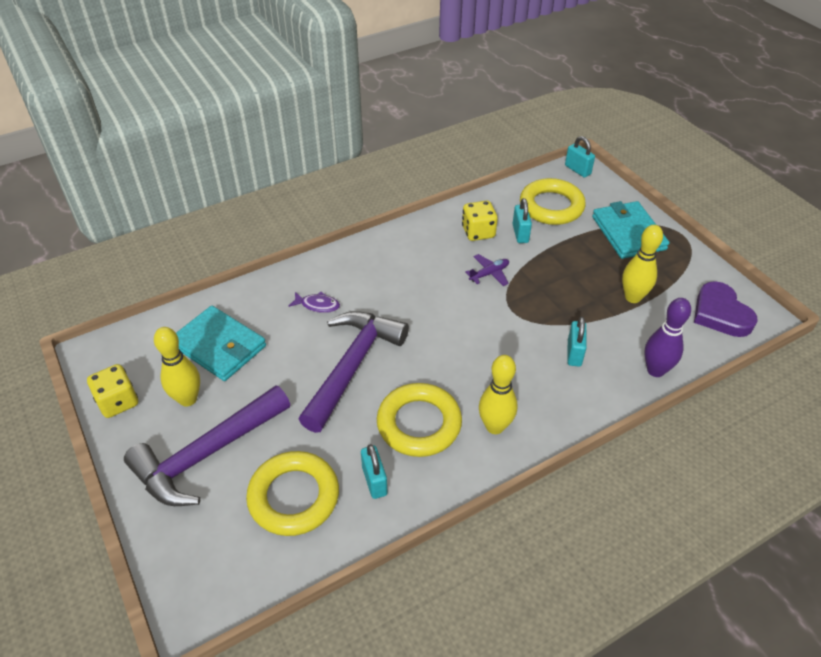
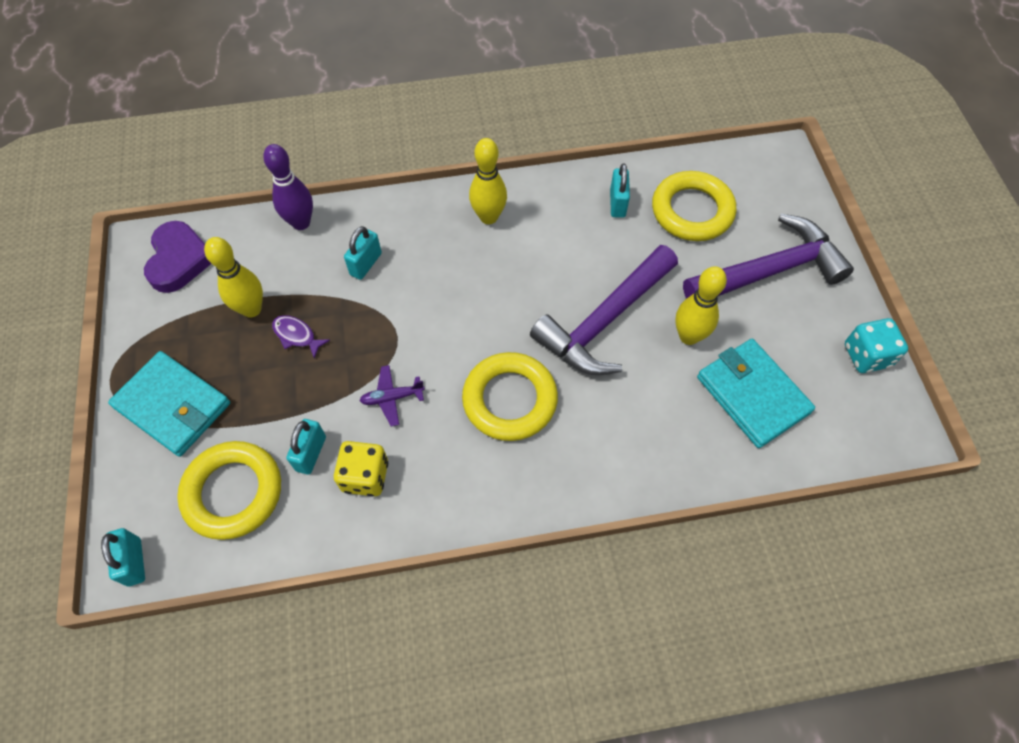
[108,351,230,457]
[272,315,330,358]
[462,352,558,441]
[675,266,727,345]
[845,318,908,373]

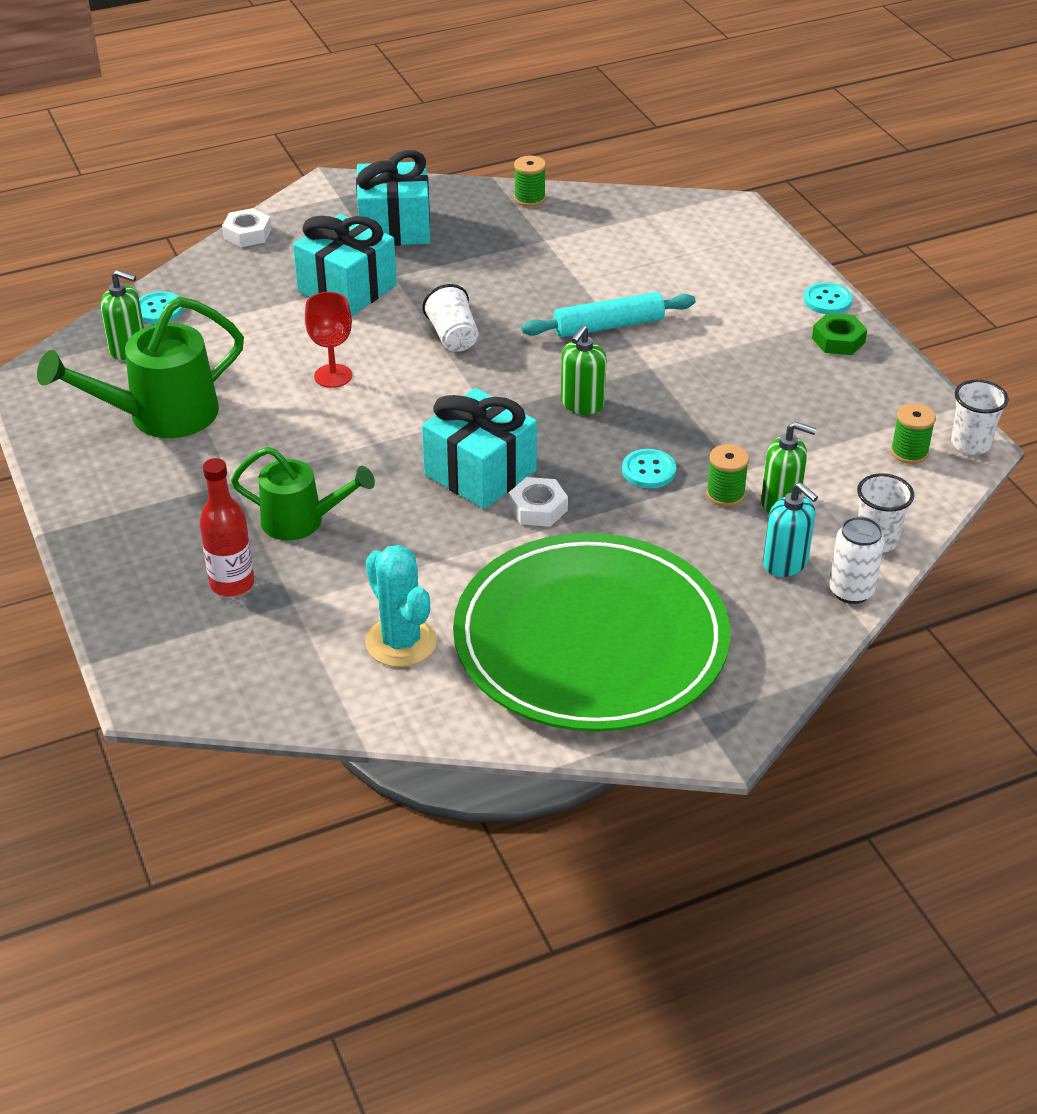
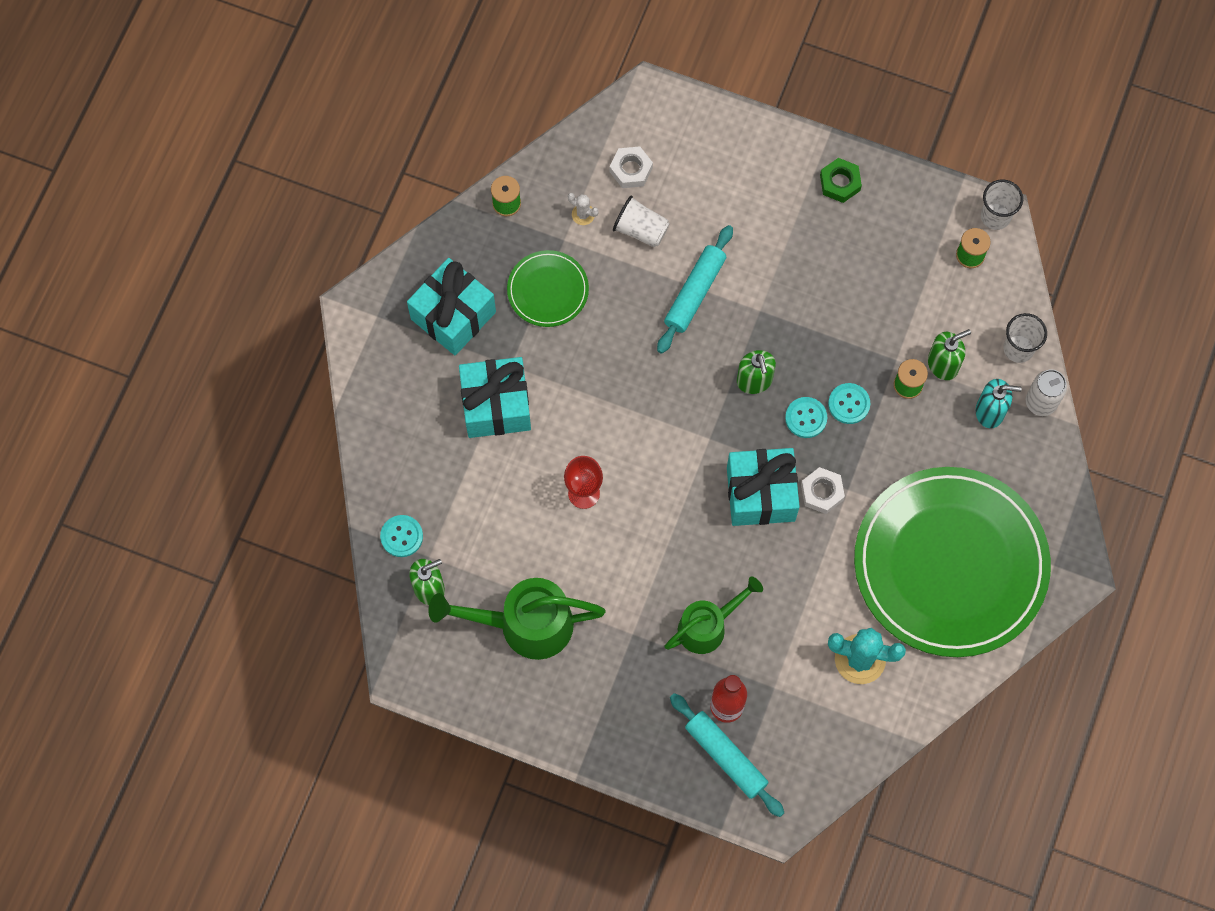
[428,578,605,660]
[507,250,589,327]
[568,193,599,225]
[610,146,653,188]
[613,196,670,248]
[670,693,784,817]
[785,397,827,438]

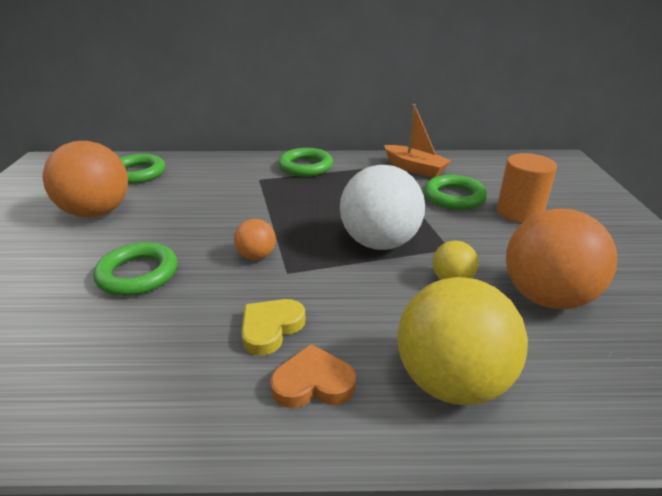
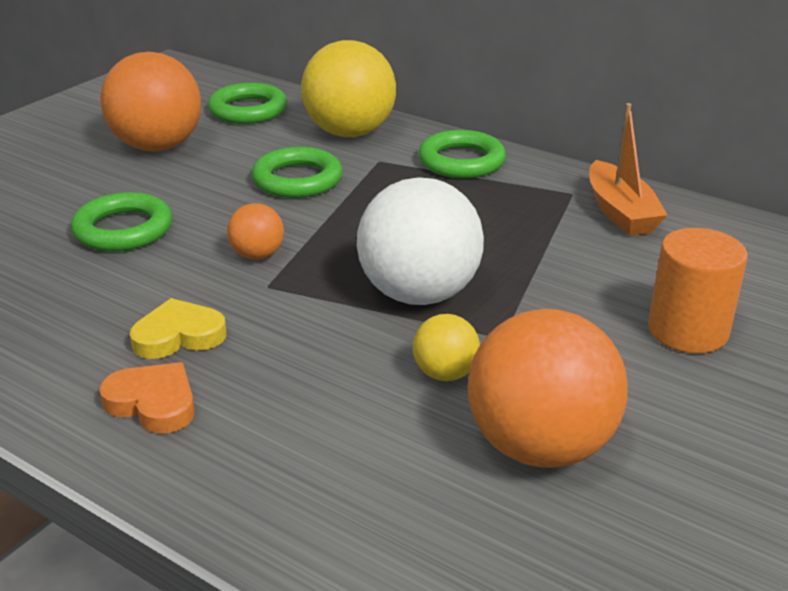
[252,147,343,198]
[301,40,396,137]

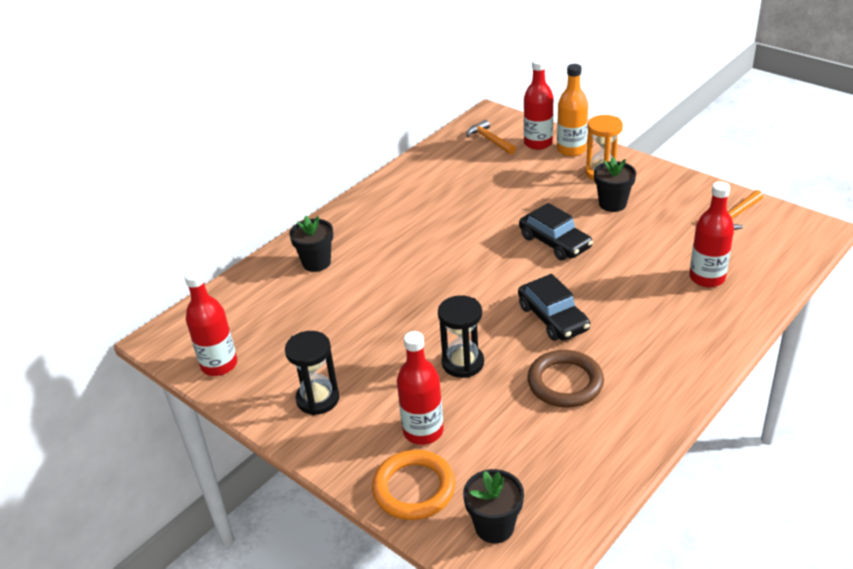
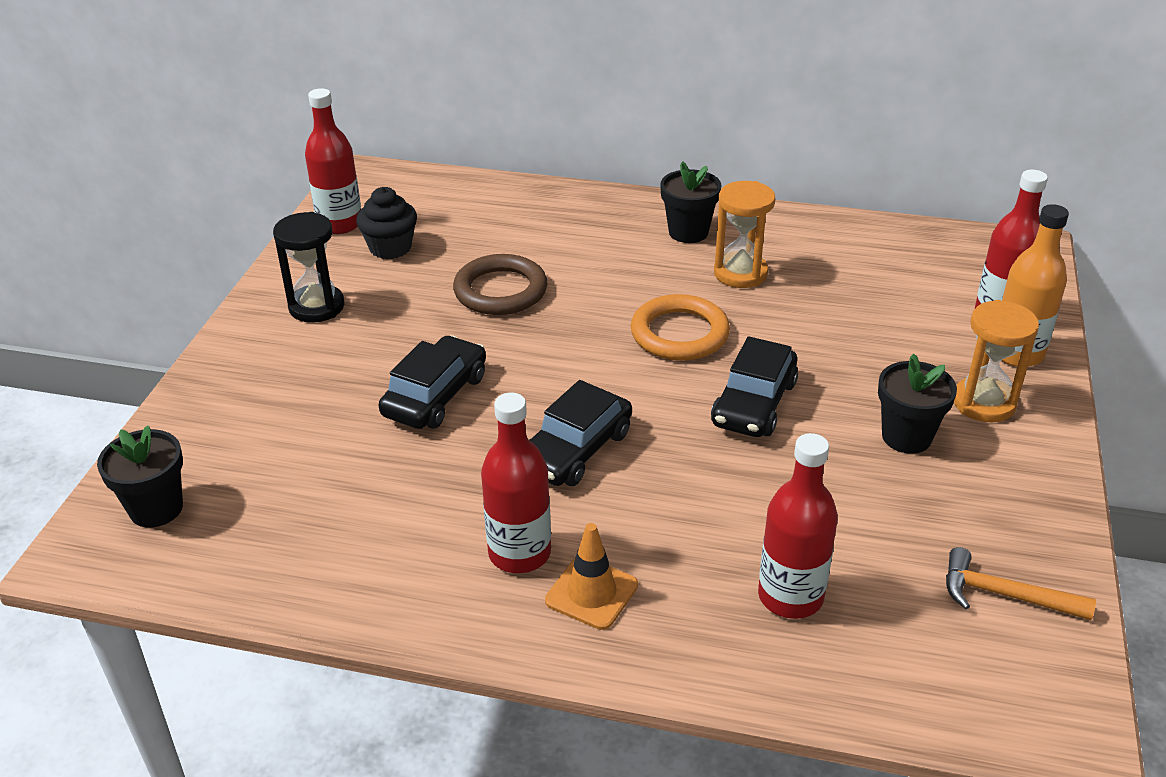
[356,187,417,259]
[379,335,486,429]
[453,254,547,315]
[481,392,551,573]
[545,523,638,630]
[631,294,730,361]
[660,161,721,243]
[714,181,775,288]
[466,120,516,154] (first image)

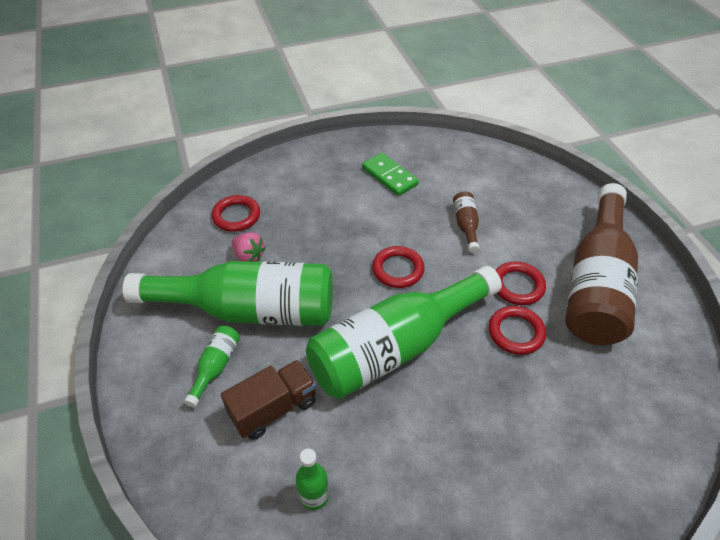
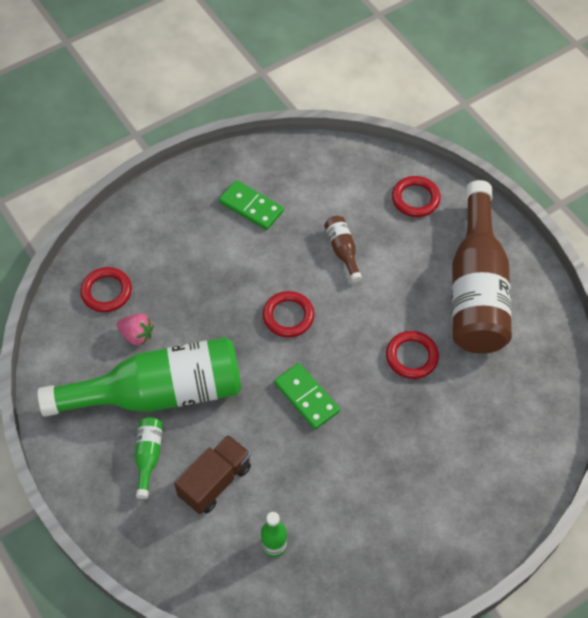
[274,363,340,430]
[392,176,440,217]

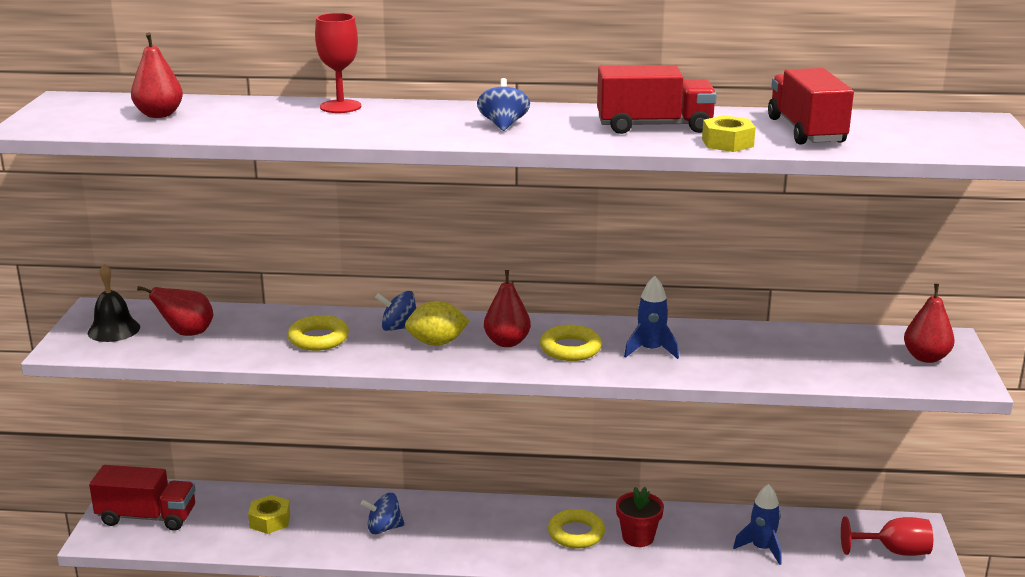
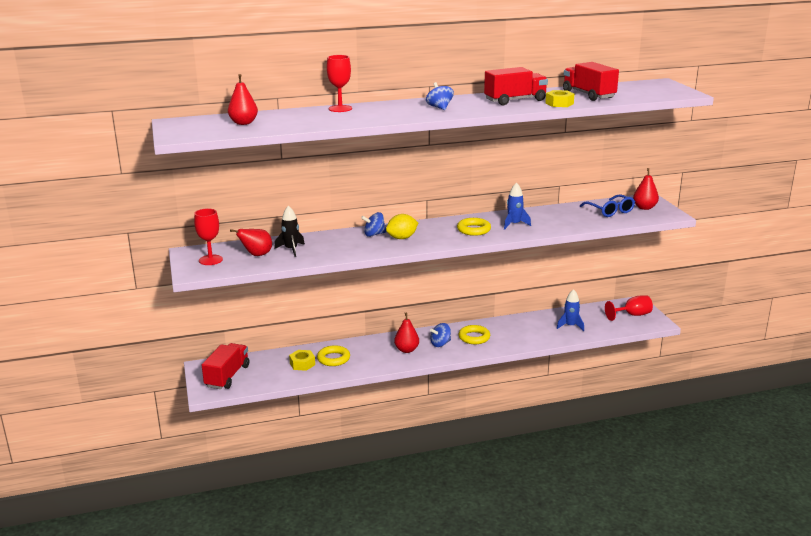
[194,208,223,265]
[202,343,249,389]
[274,206,305,257]
[317,345,350,366]
[394,312,419,353]
[430,323,451,347]
[580,194,635,217]
[616,487,664,547] (first image)

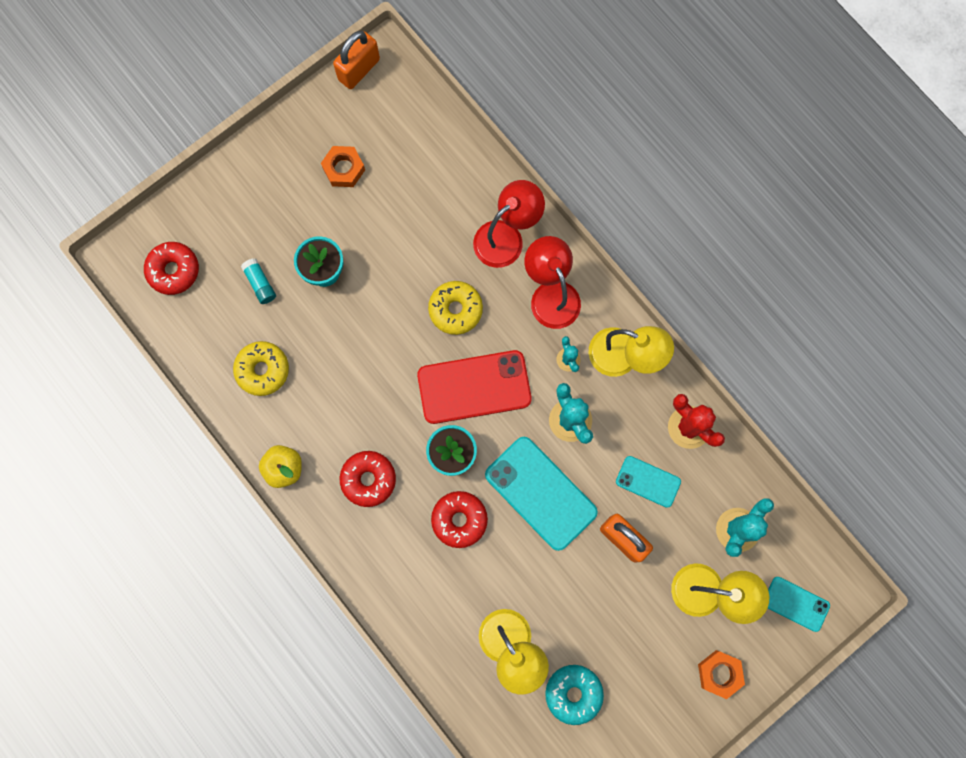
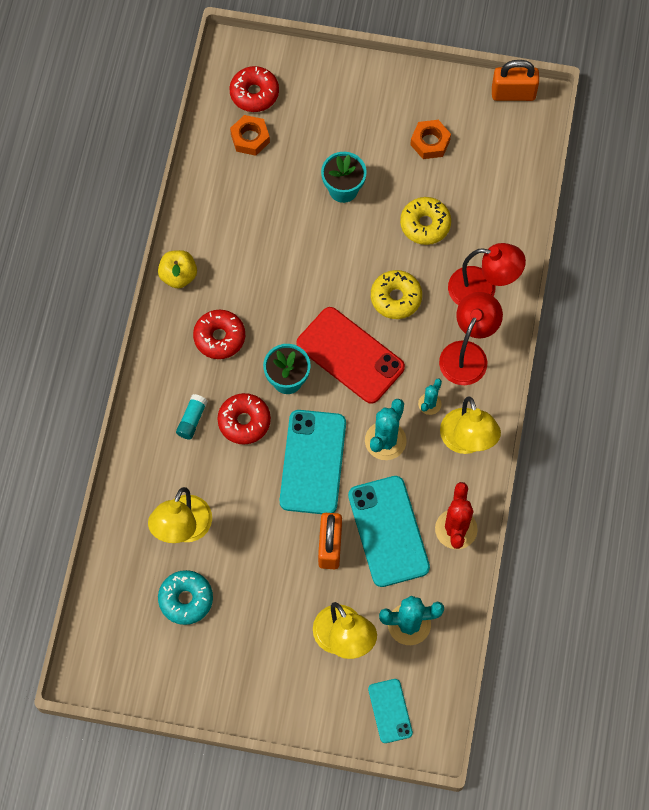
[176,394,207,440]
[230,115,270,156]
[348,476,430,587]
[400,197,451,245]

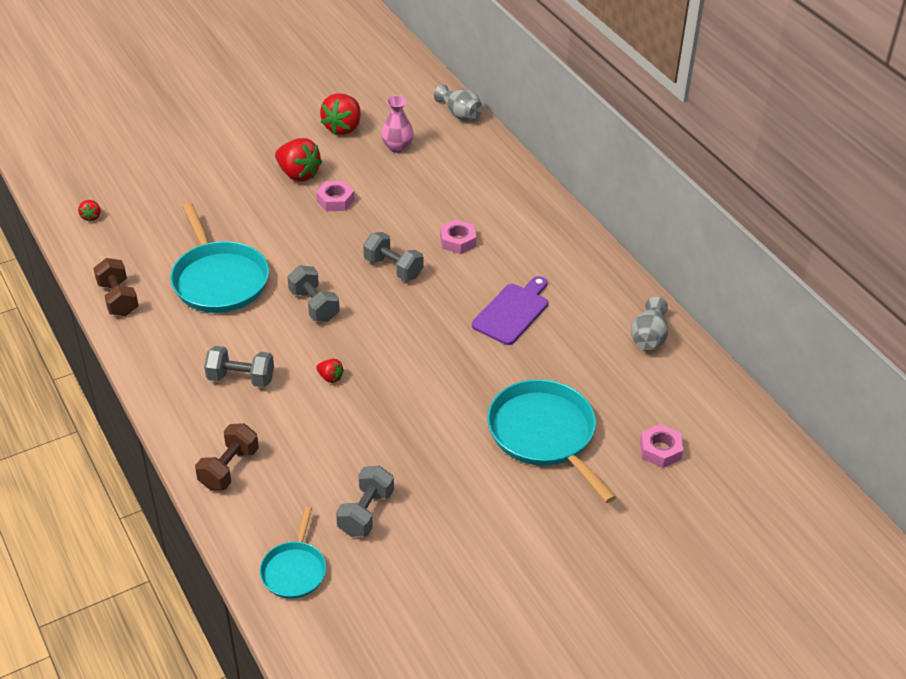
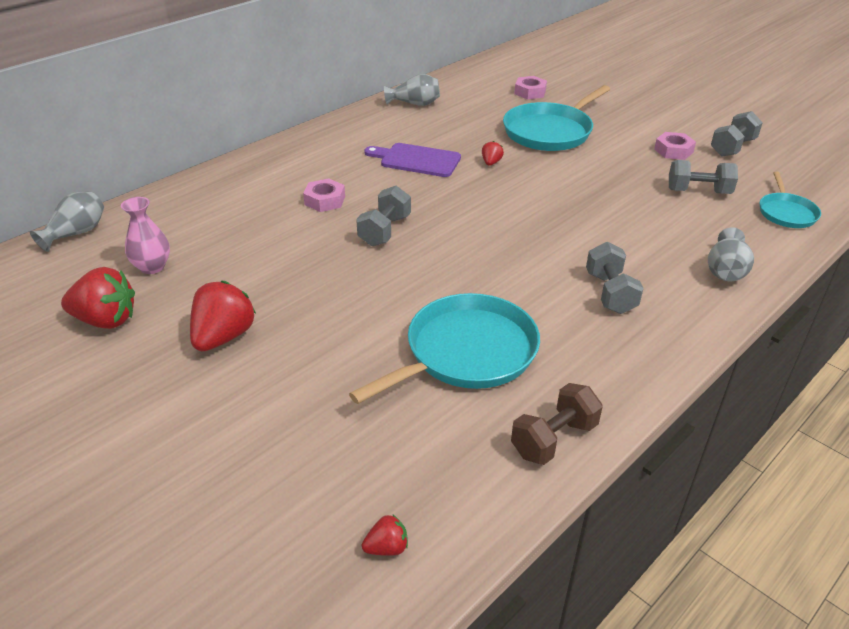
[482,141,504,166]
[654,132,696,160]
[708,227,754,281]
[711,111,763,157]
[760,172,821,228]

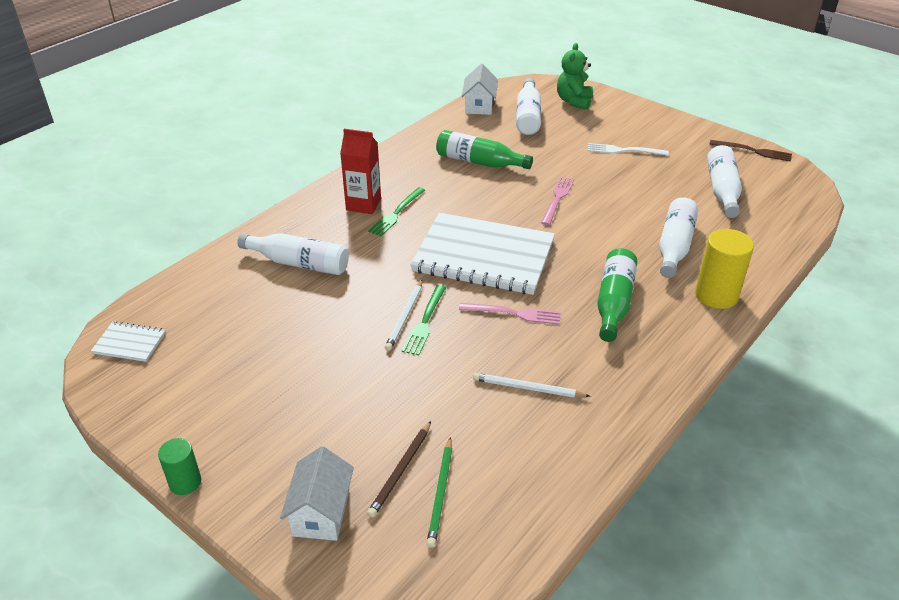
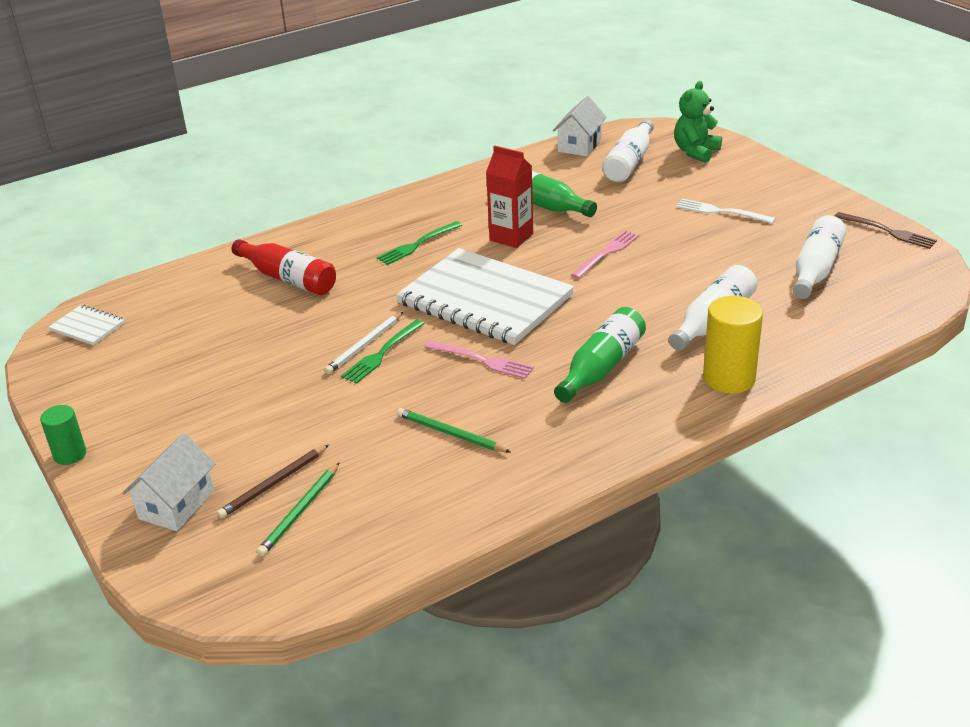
[232,239,336,295]
[397,408,511,452]
[486,145,533,248]

